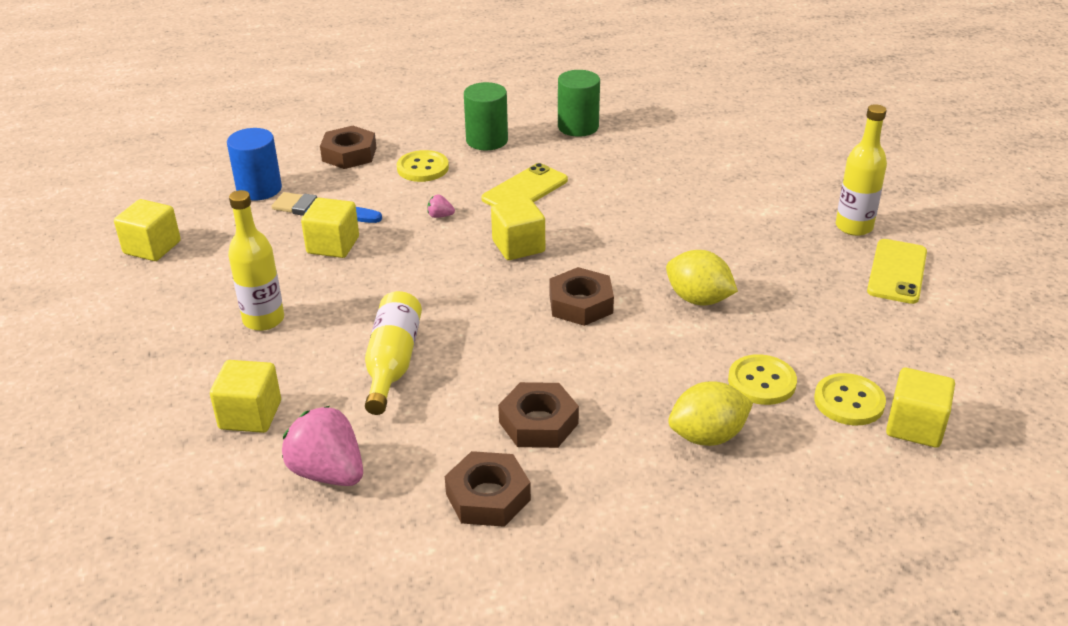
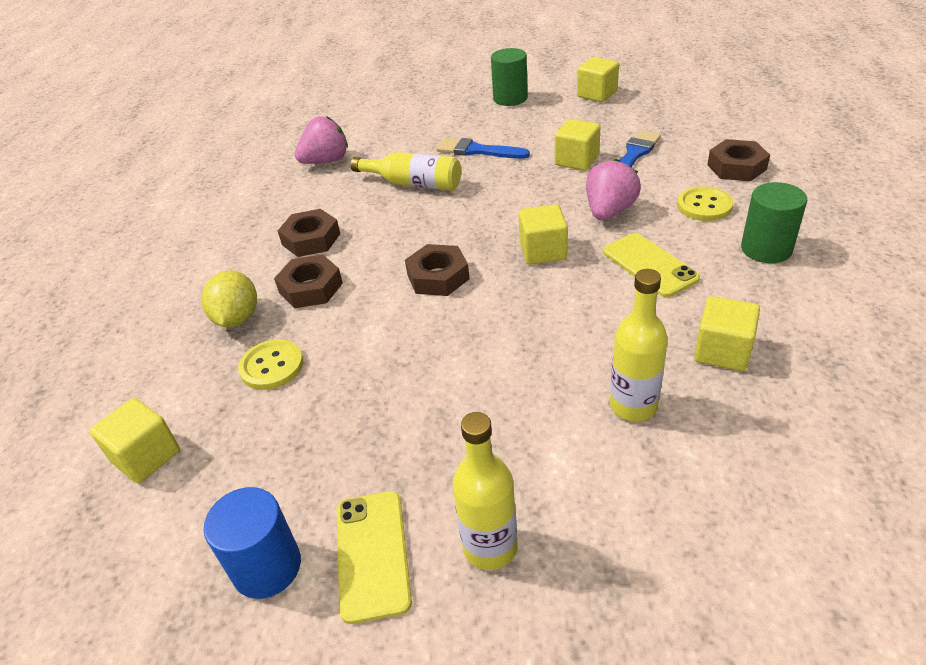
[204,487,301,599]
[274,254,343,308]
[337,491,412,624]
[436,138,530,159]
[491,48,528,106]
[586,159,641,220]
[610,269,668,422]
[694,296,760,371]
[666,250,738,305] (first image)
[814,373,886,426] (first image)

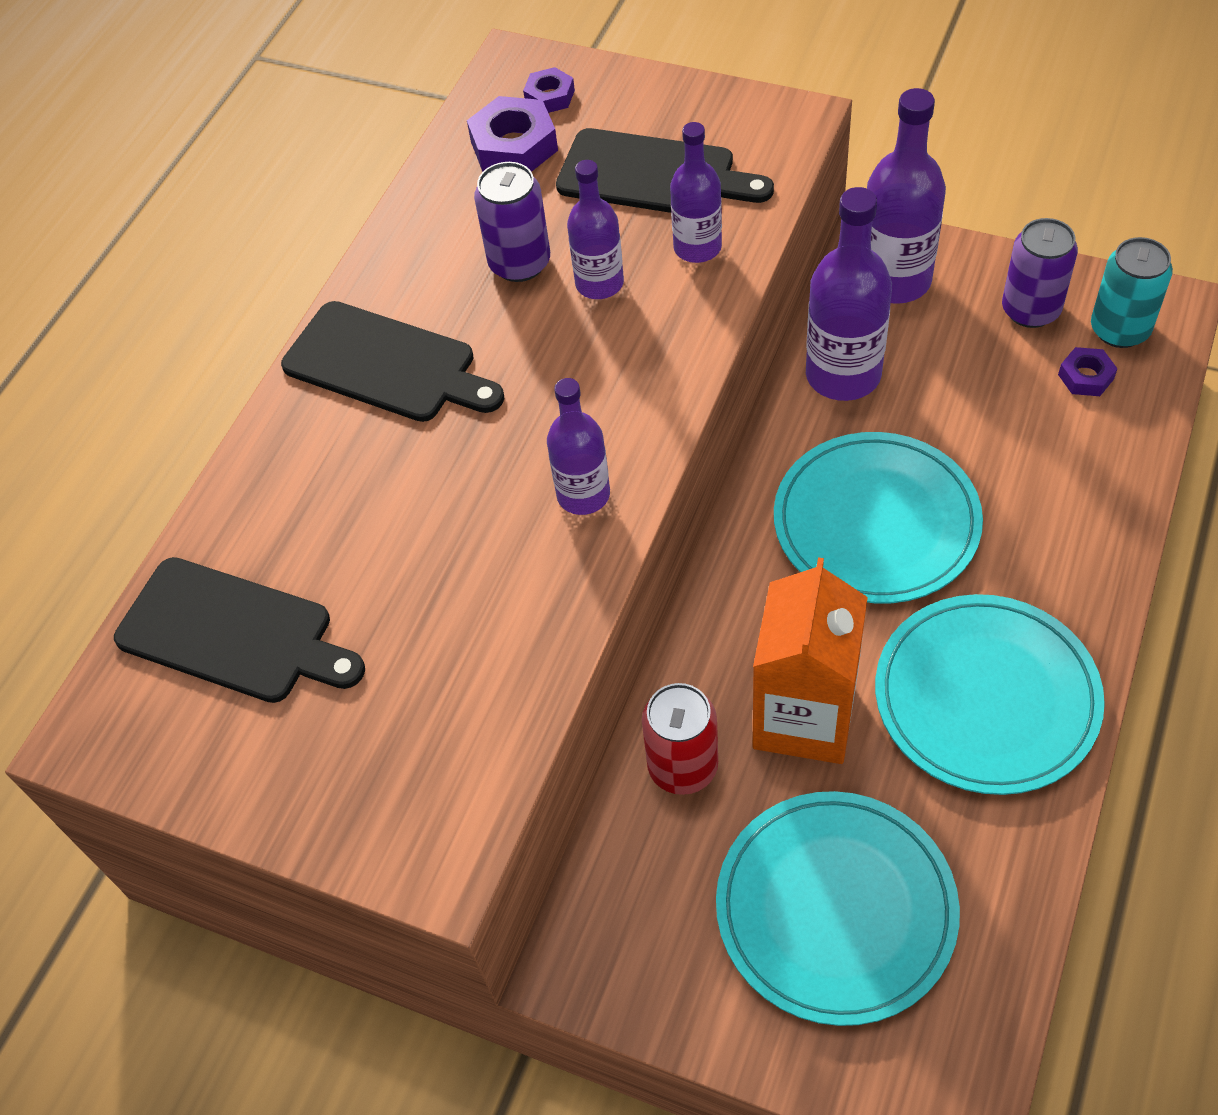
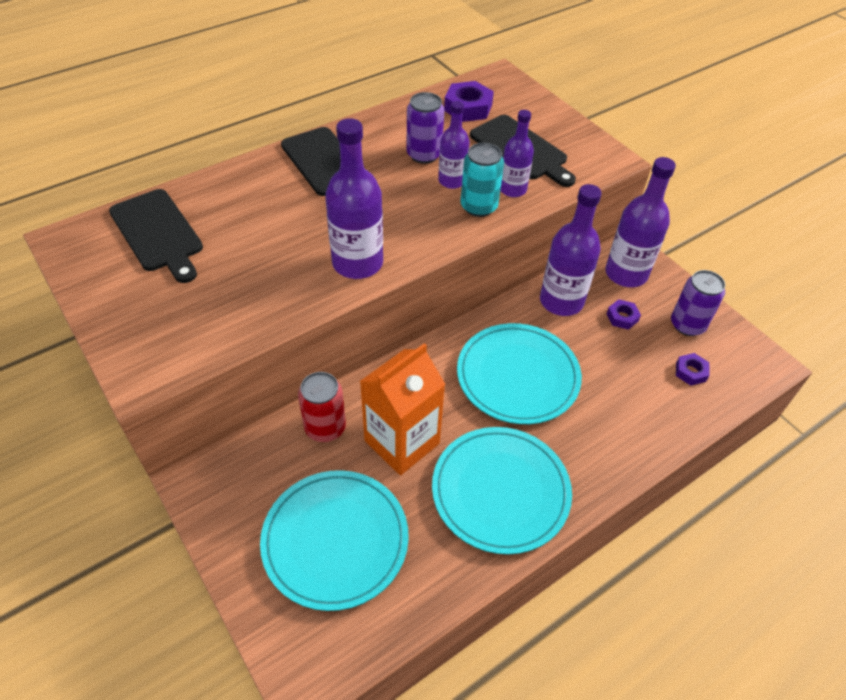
[325,118,383,279]
[460,143,504,217]
[606,299,641,330]

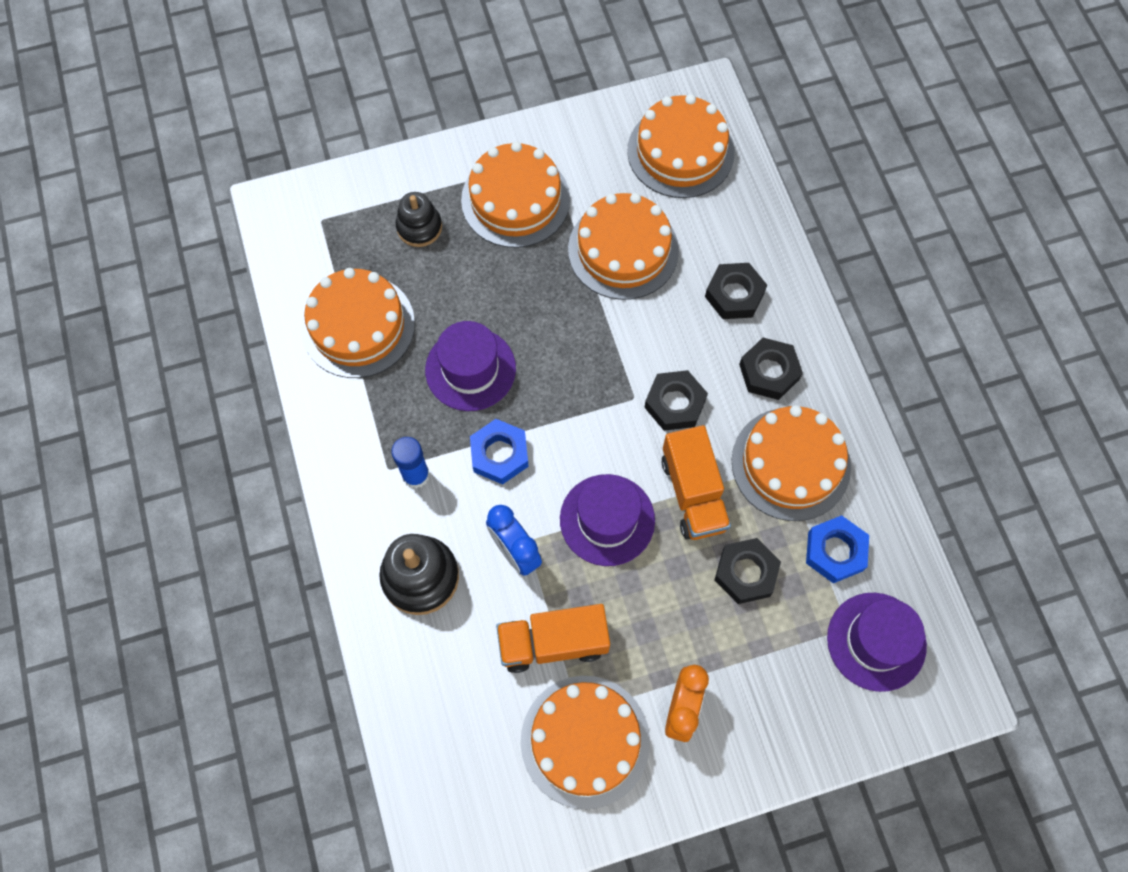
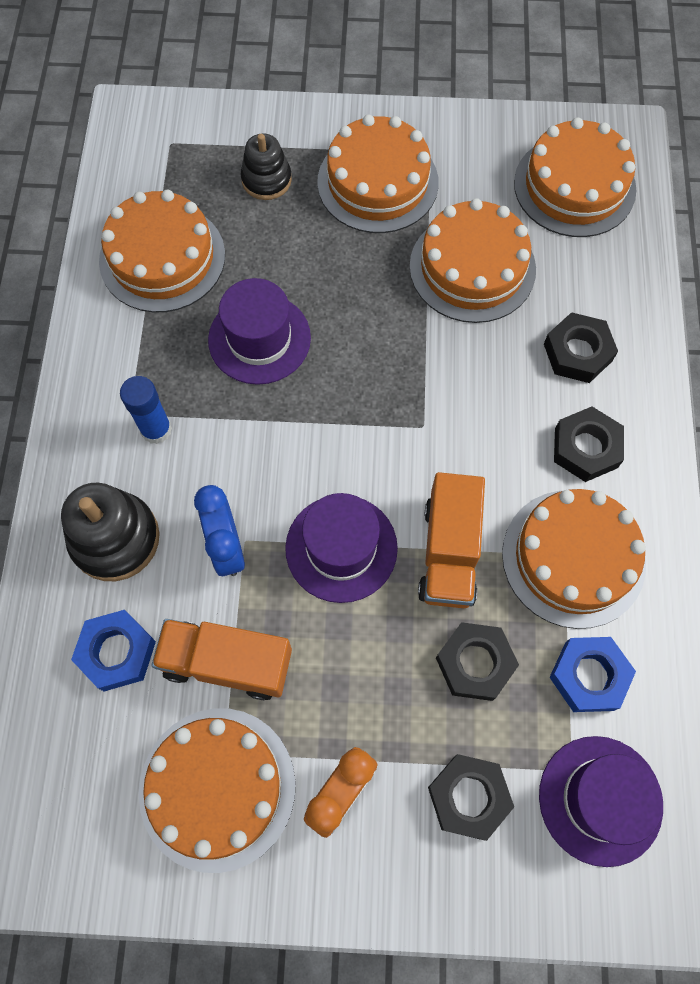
[71,610,156,691]
[428,754,514,841]

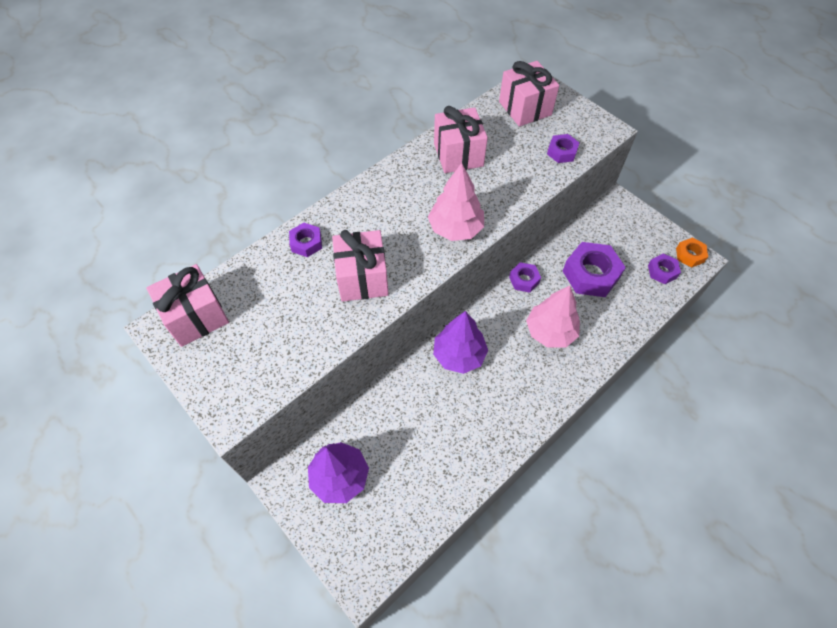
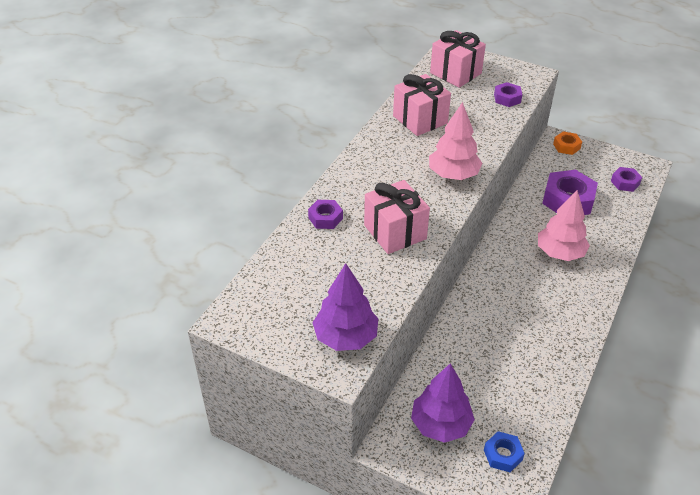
[312,263,378,351]
[484,431,525,472]
[553,131,582,155]
[146,264,229,347] (first image)
[509,262,541,293] (first image)

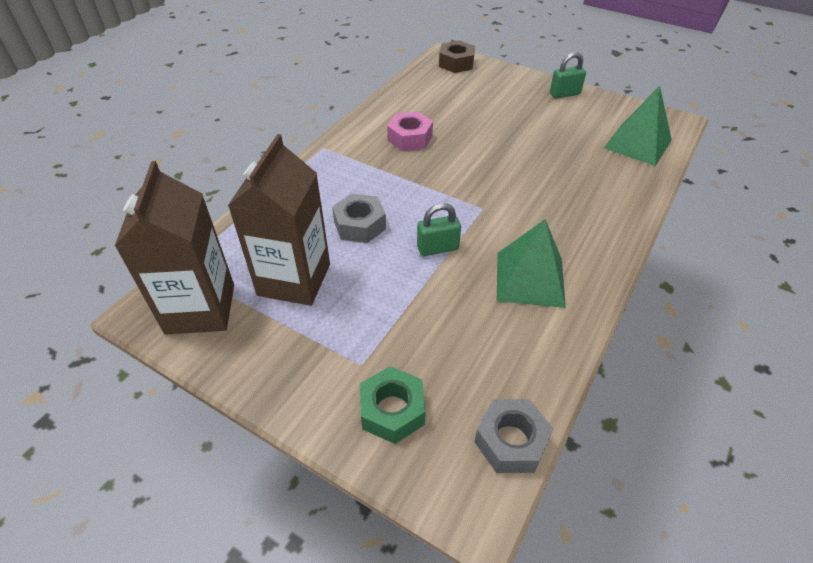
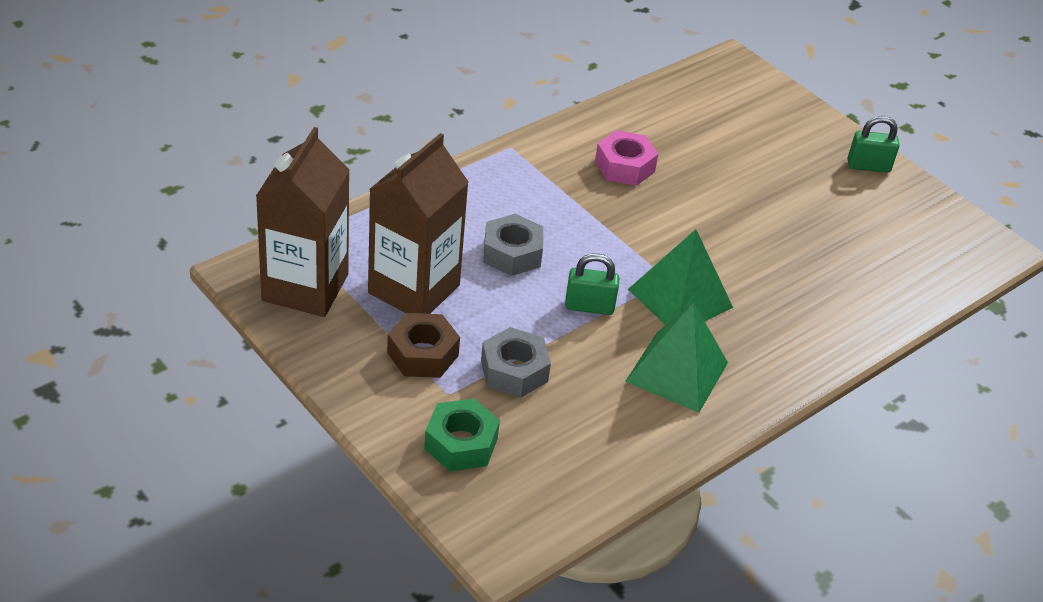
[387,313,460,378]
[481,327,551,398]
[628,229,733,325]

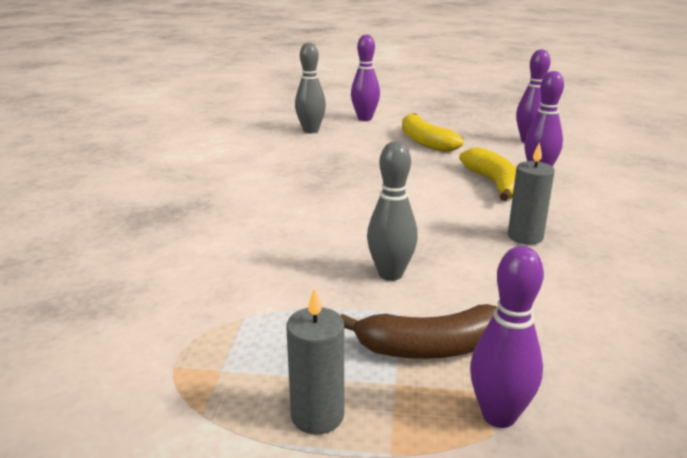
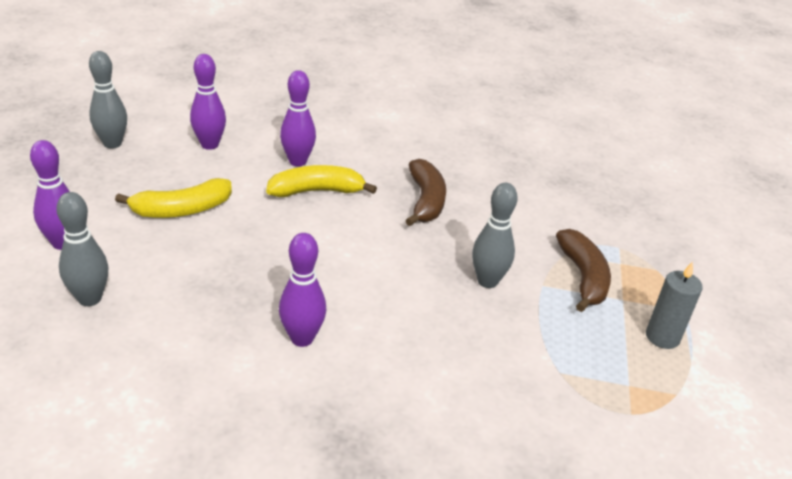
[89,51,127,149]
[279,233,326,347]
[405,159,446,226]

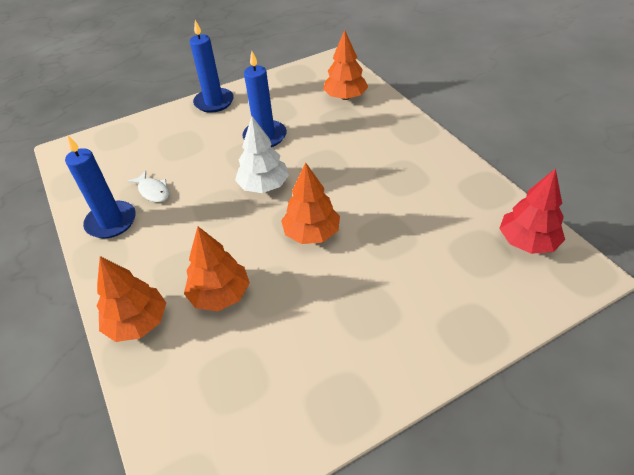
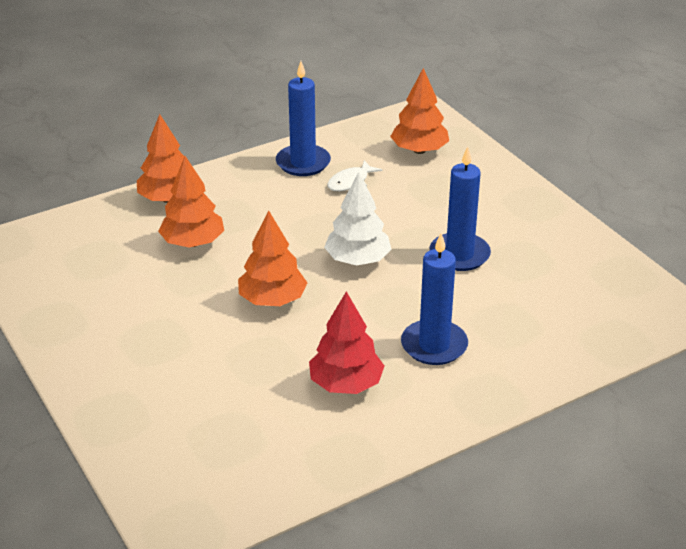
[309,291,384,394]
[390,68,449,154]
[401,233,468,365]

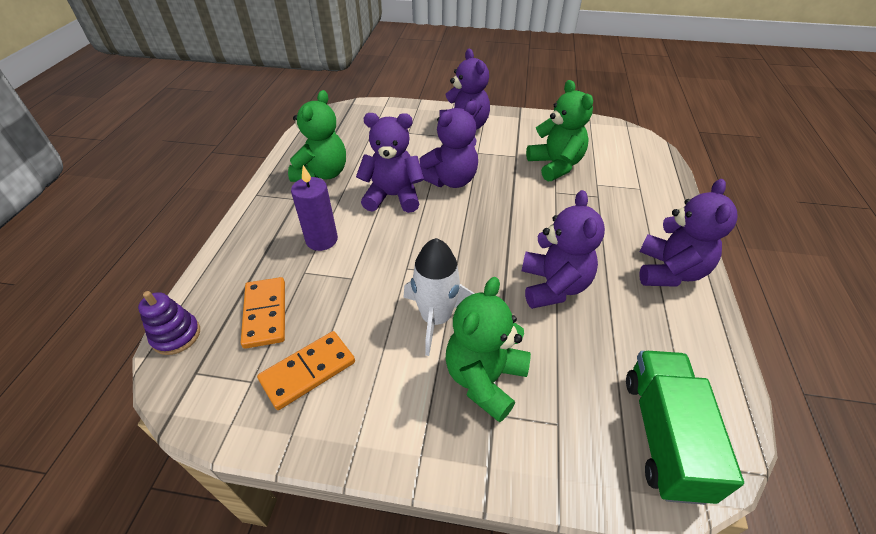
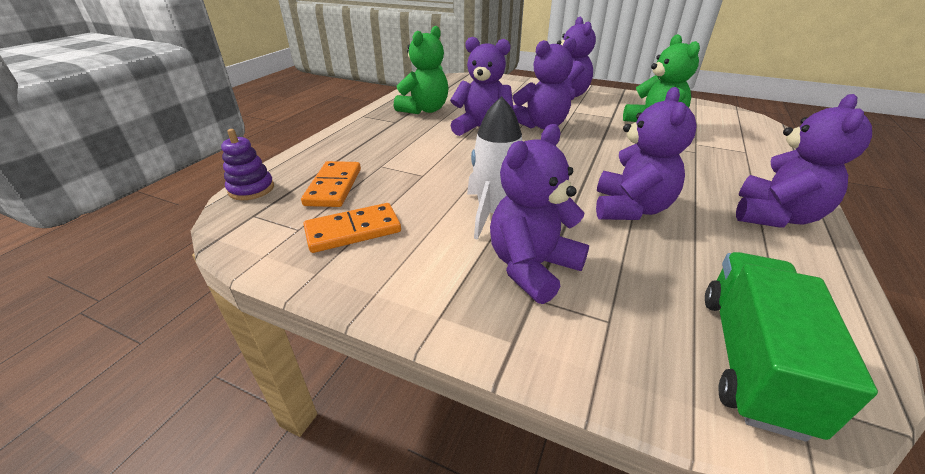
[490,124,589,304]
[291,165,338,251] (first image)

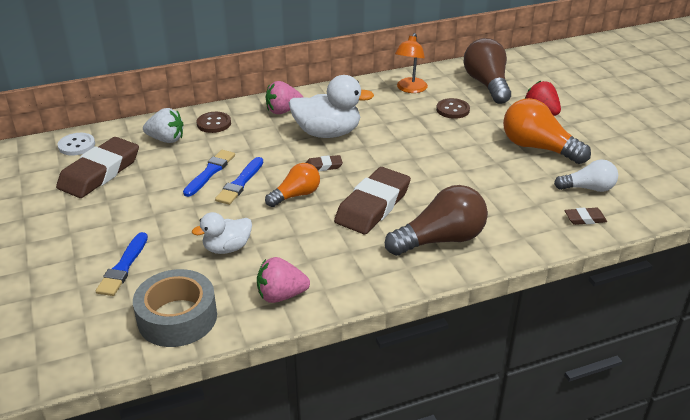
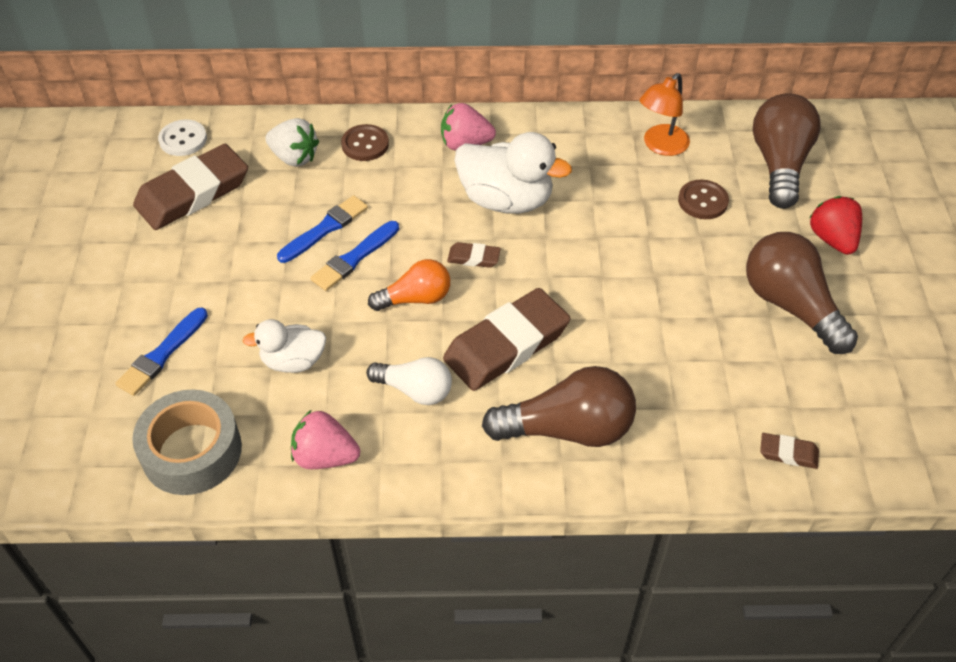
[367,357,452,405]
[746,232,858,354]

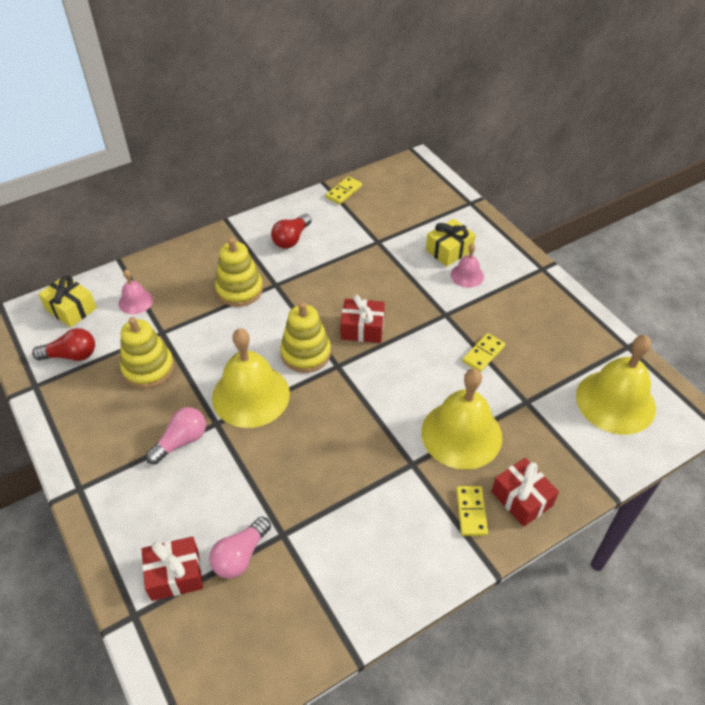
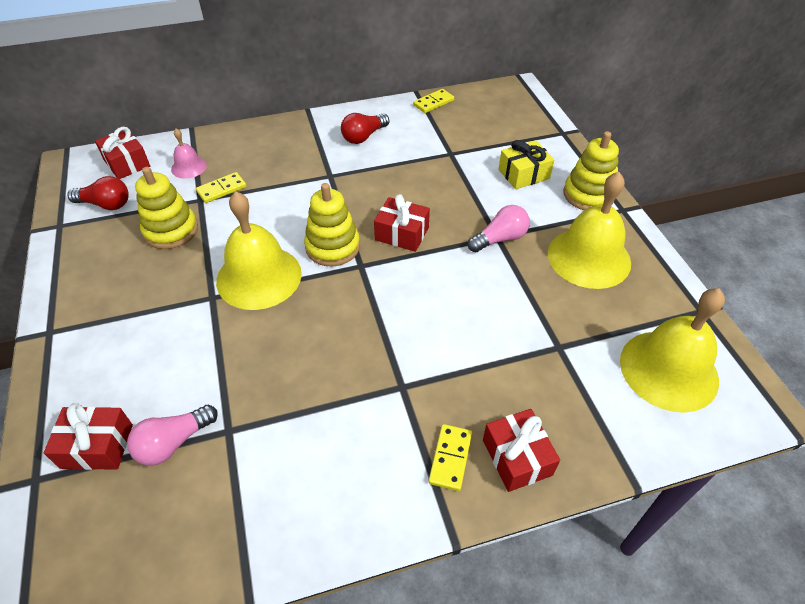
[95,127,150,179]
[196,172,246,203]
[468,205,530,253]
[548,172,631,289]
[564,131,619,211]
[451,243,484,288] (first image)

